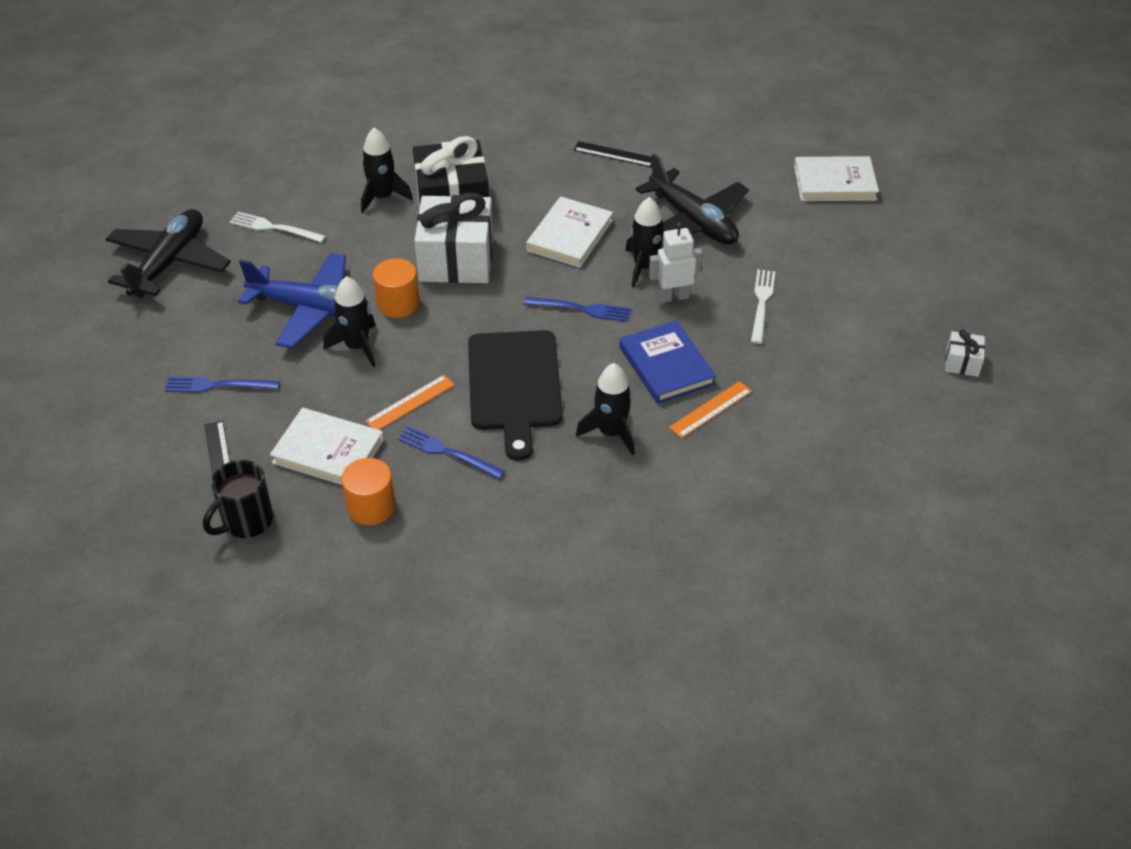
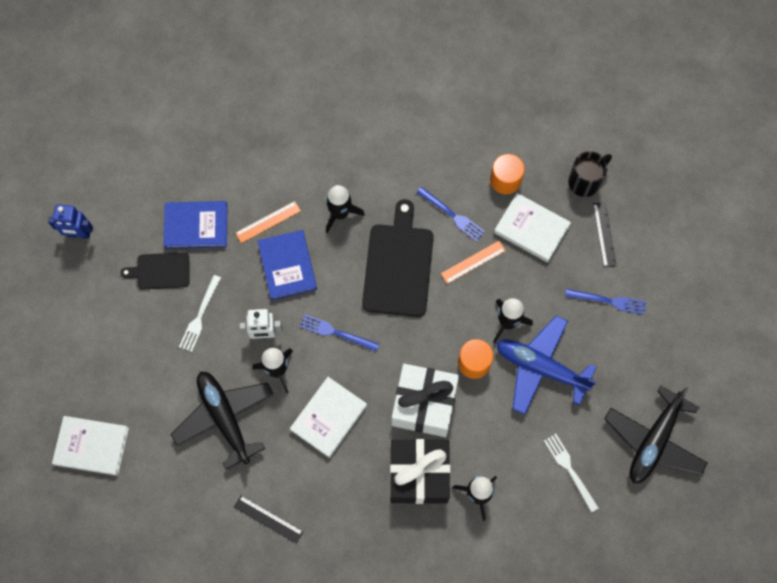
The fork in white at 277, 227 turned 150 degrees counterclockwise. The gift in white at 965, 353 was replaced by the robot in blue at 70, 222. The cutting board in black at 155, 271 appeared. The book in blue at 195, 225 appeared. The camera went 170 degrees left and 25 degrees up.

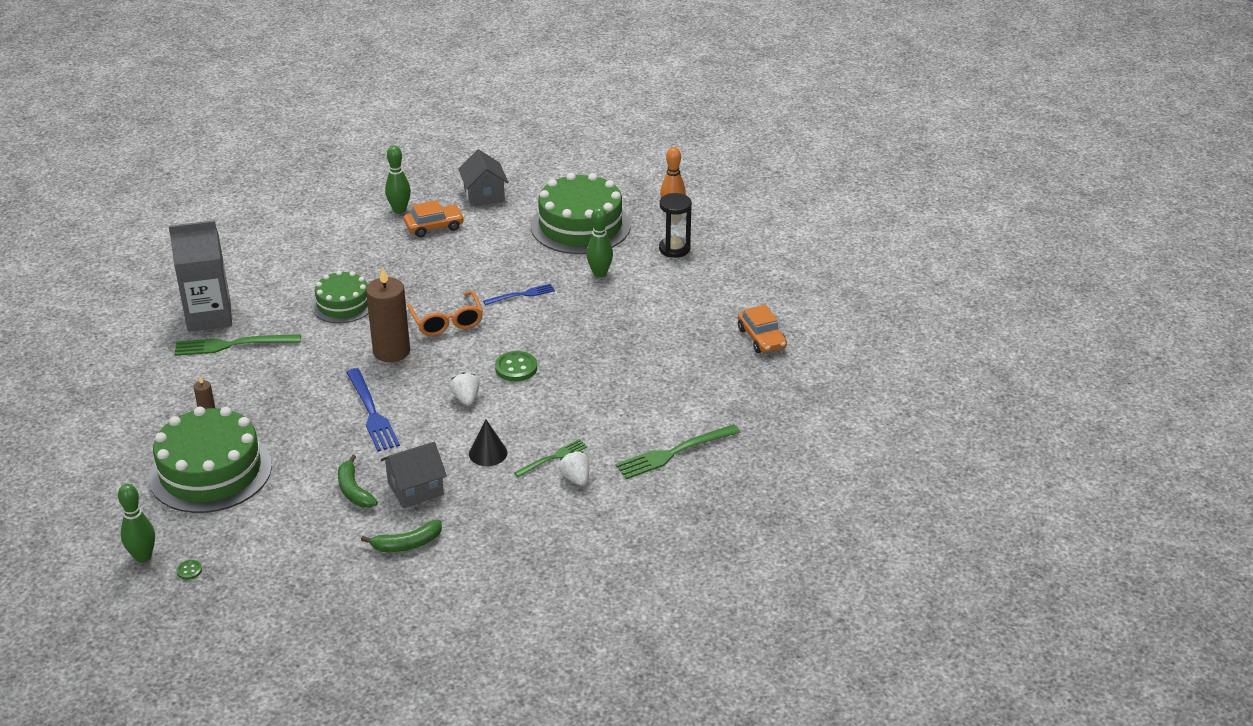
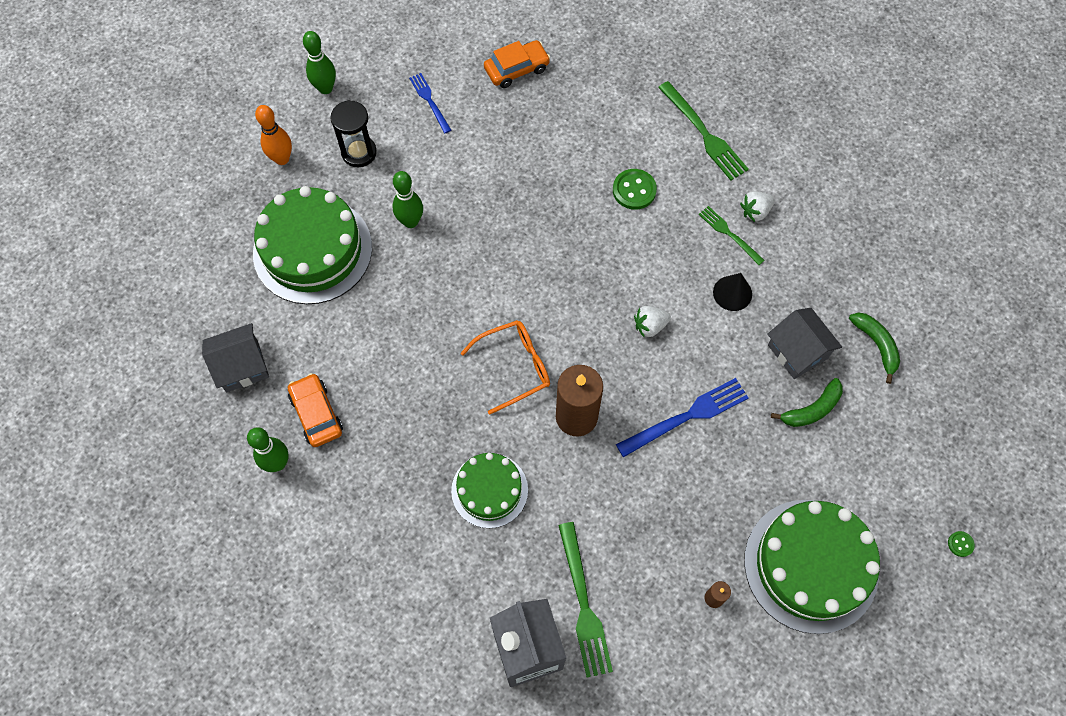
The bowling pin in green moved from 136, 523 to 319, 62. The fork in blue moved from 519, 294 to 430, 103. The button in green moved from 516, 366 to 635, 189. The camera went 95 degrees left and 30 degrees up.

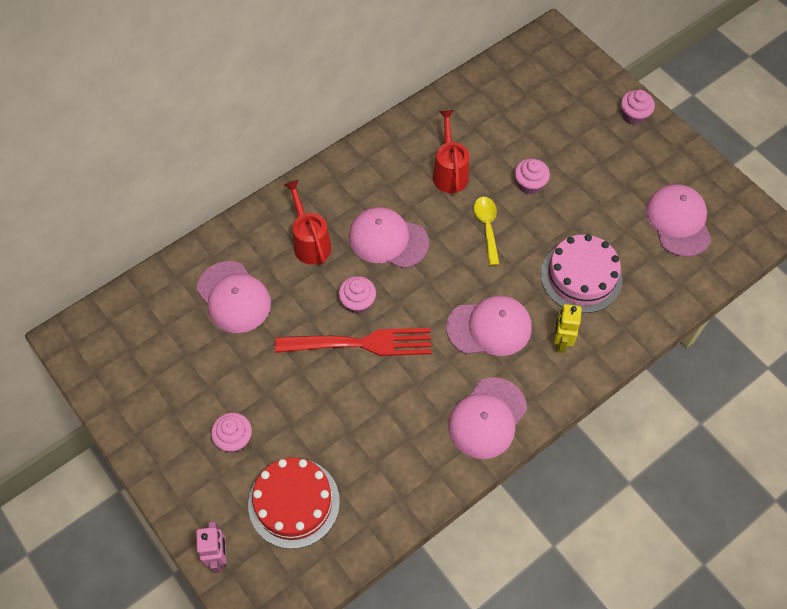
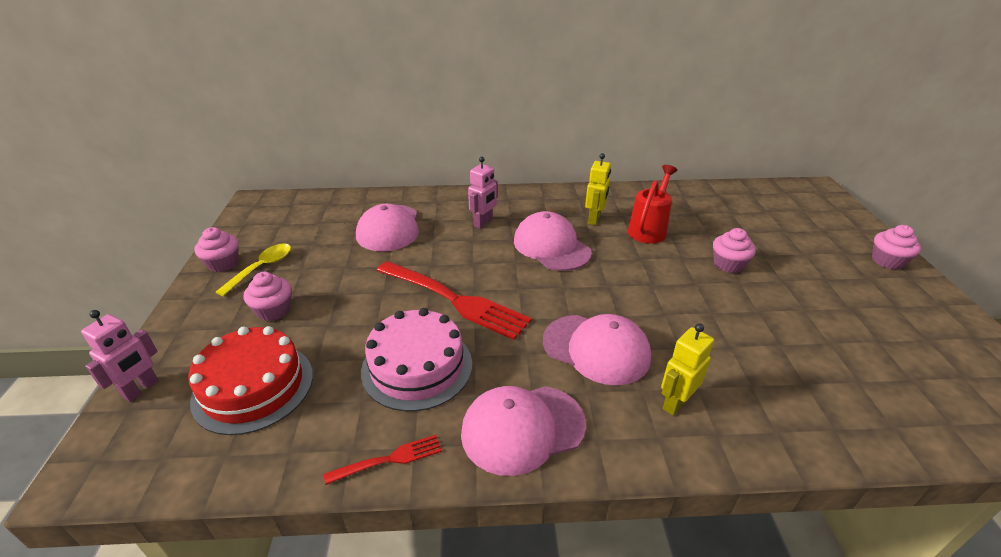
The watering can in red at 308, 222 was replaced by the robot in pink at 483, 193. The cupcake in pink moved from 357, 295 to 216, 249. The spoon in yellow moved from 486, 231 to 253, 269. The cake in pink moved from 582, 273 to 416, 359. The cap in pink at 678, 220 disappeared. The fork in red at 383, 460 appeared. The robot in yellow at 598, 189 appeared. The camera went 35 degrees right and 25 degrees down.

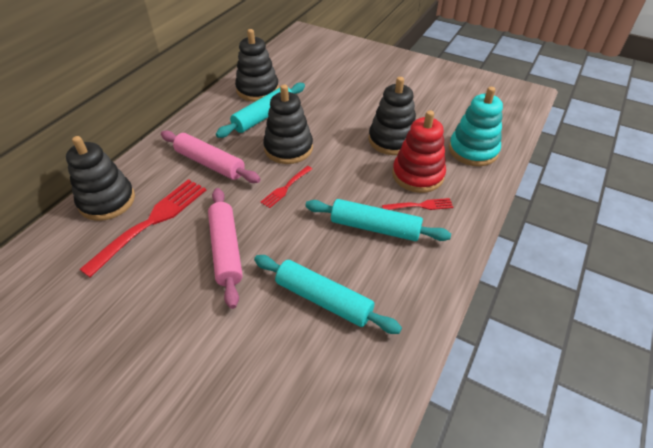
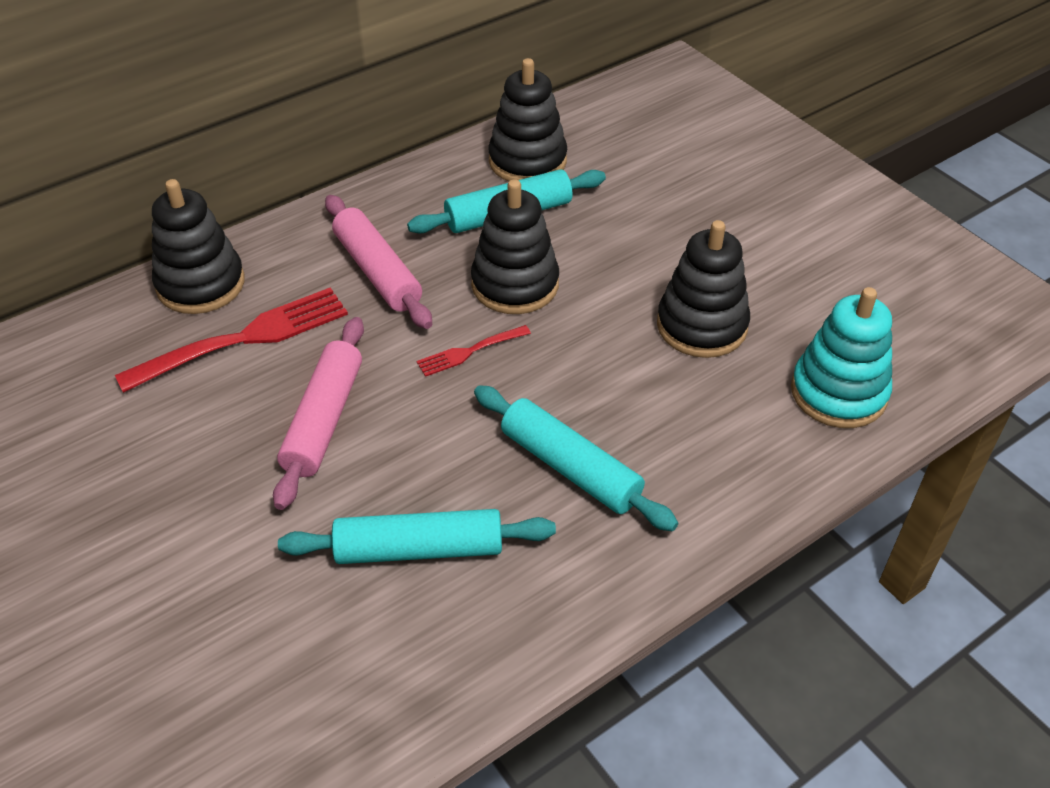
The rolling pin in turquoise at 328, 294 turned 60 degrees counterclockwise. The fork in red at 417, 204 disappeared. The stacking toy in red at 419, 151 disappeared. The camera went 25 degrees right and 0 degrees up.

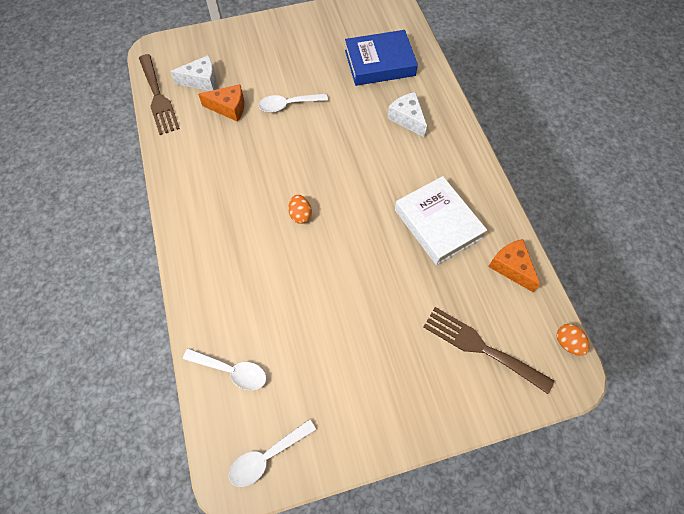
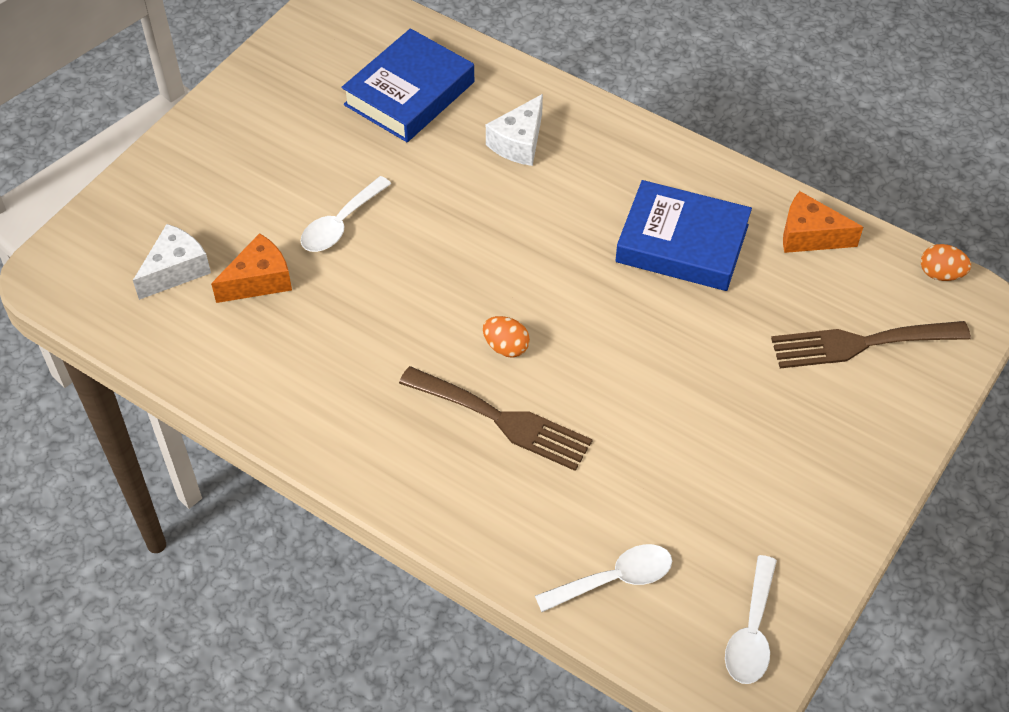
The fork in brown moved from 159, 94 to 496, 418. The cheese in white at 407, 114 turned 75 degrees counterclockwise. The book in white at 441, 220 became the book in blue at 684, 235. The camera went 40 degrees left and 10 degrees down.

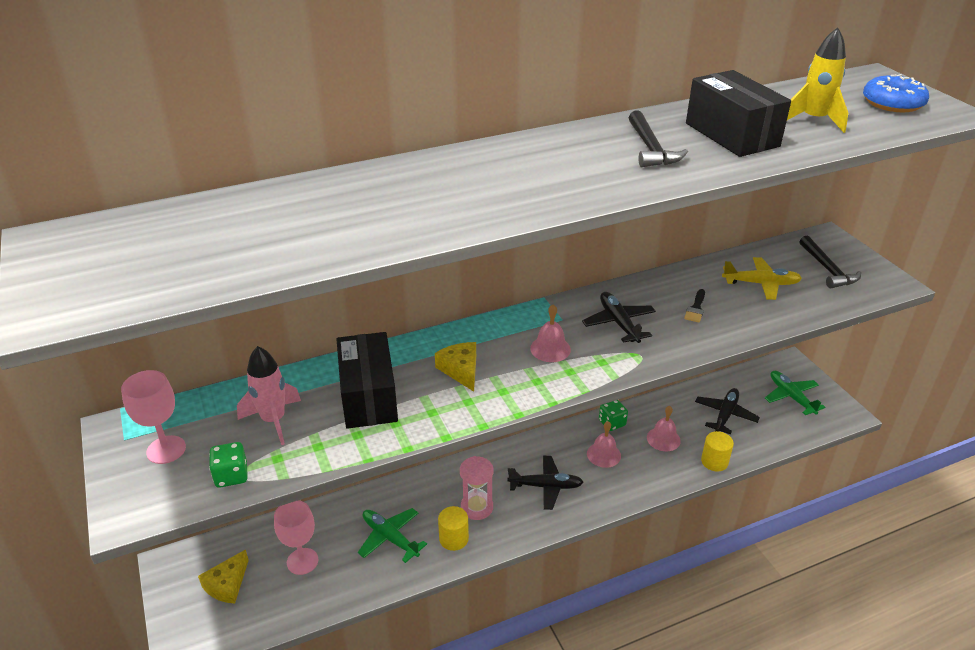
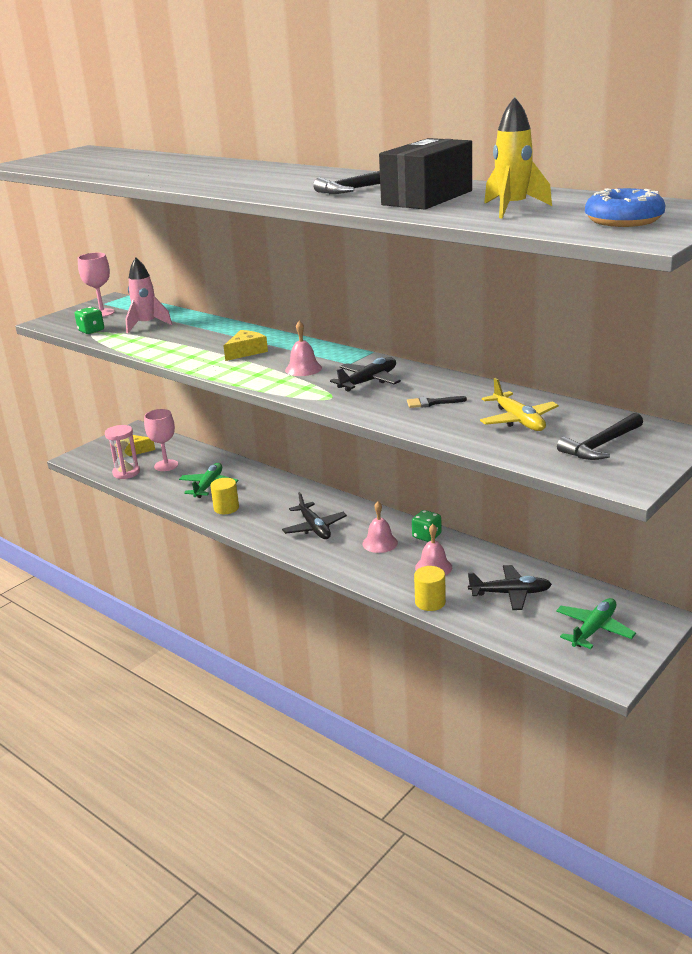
The box in black at 367, 380 disappeared. The hourglass in pink moved from 476, 488 to 122, 452. The camera went 65 degrees right and 10 degrees down.

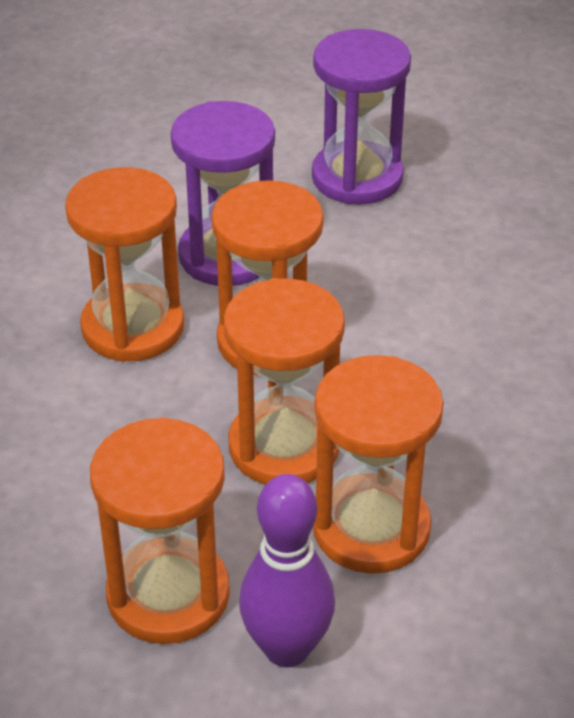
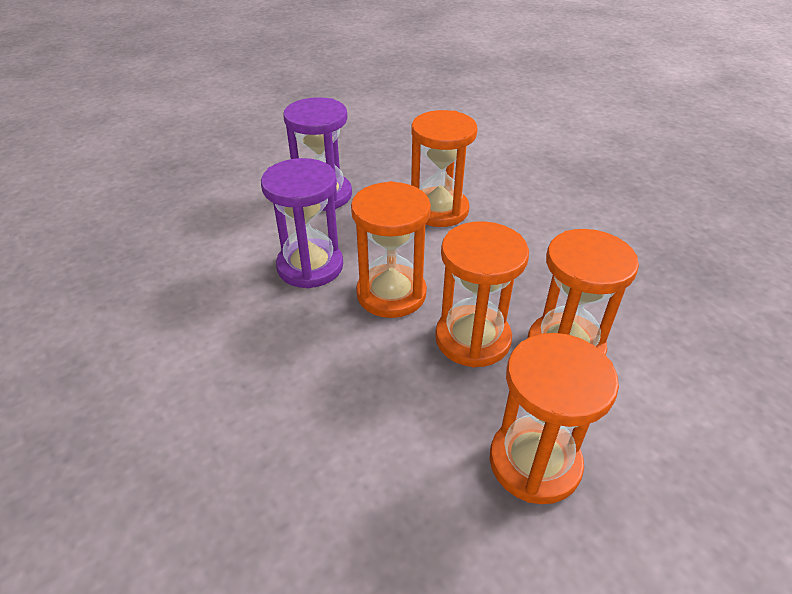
The hourglass in orange moved from 124, 264 to 444, 168. The bowling pin in purple at 287, 570 disappeared. The camera went 45 degrees left and 0 degrees up.

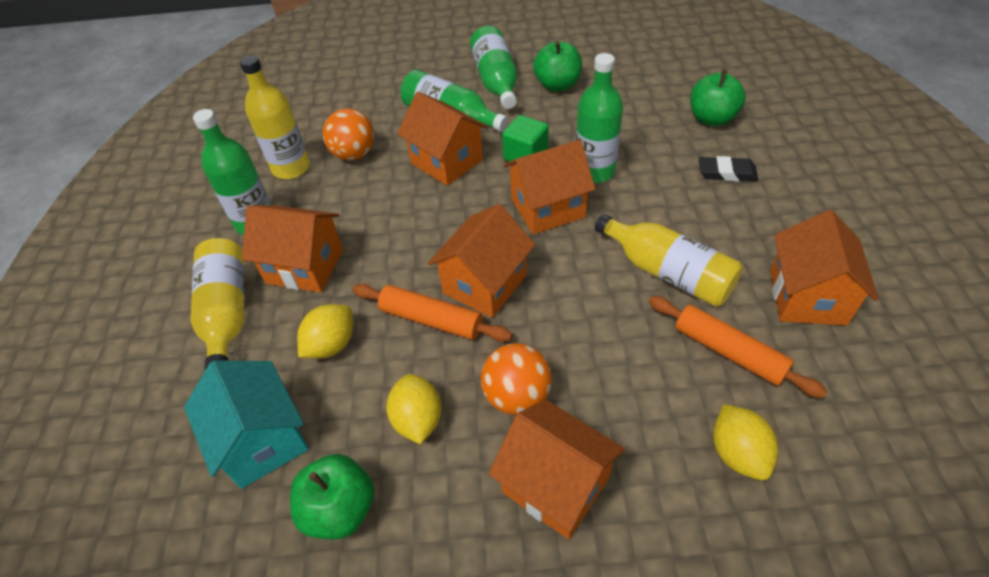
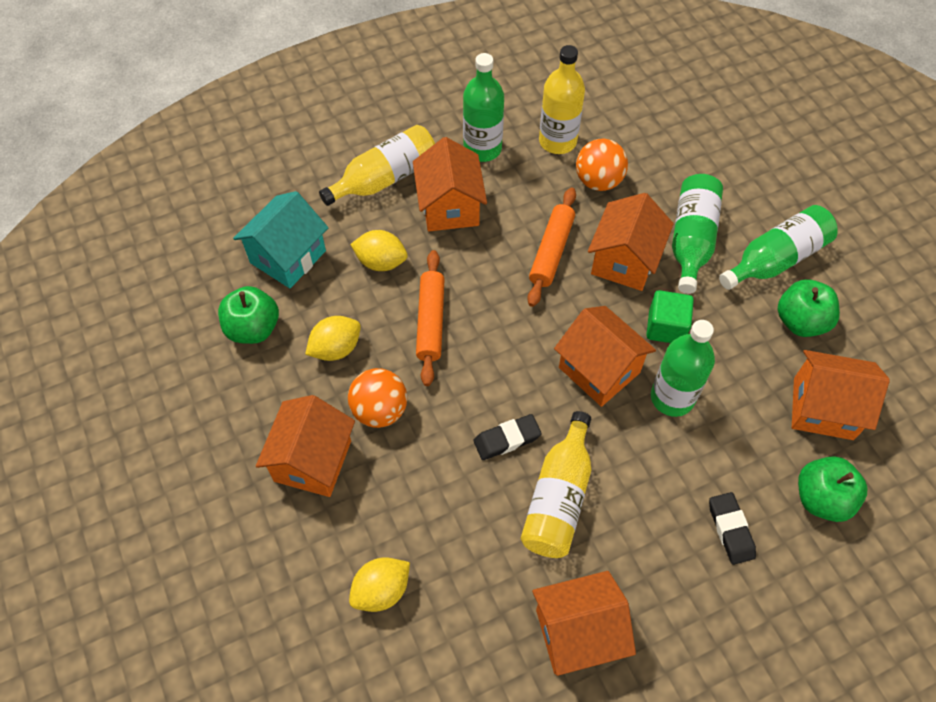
The house in orange moved from 481, 261 to 841, 395. The rolling pin in orange moved from 738, 347 to 551, 247. The eraser in black at 507, 437 appeared. The camera went 65 degrees right and 10 degrees up.

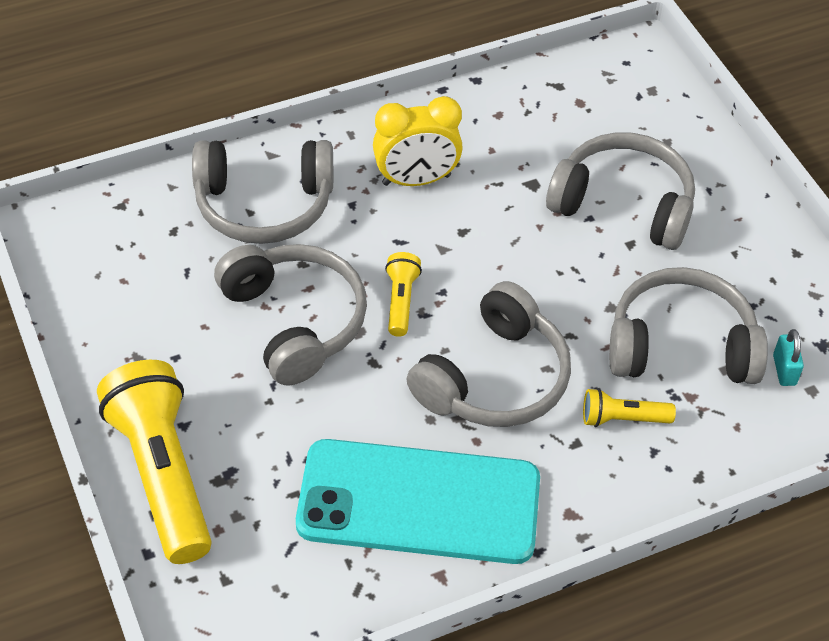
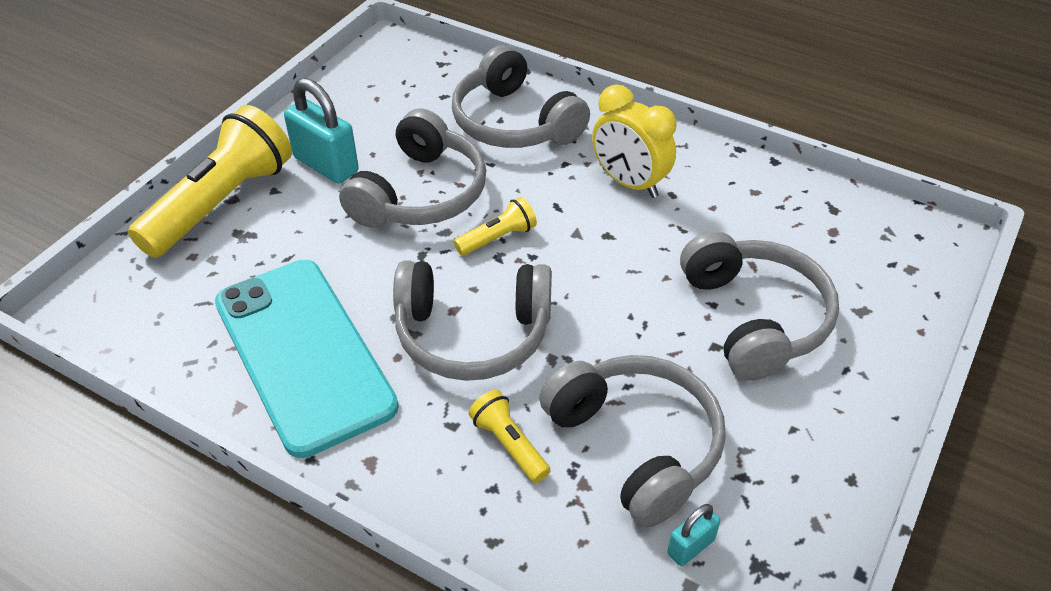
The padlock in turquoise at 321, 130 appeared. The camera went 55 degrees right and 5 degrees down.

